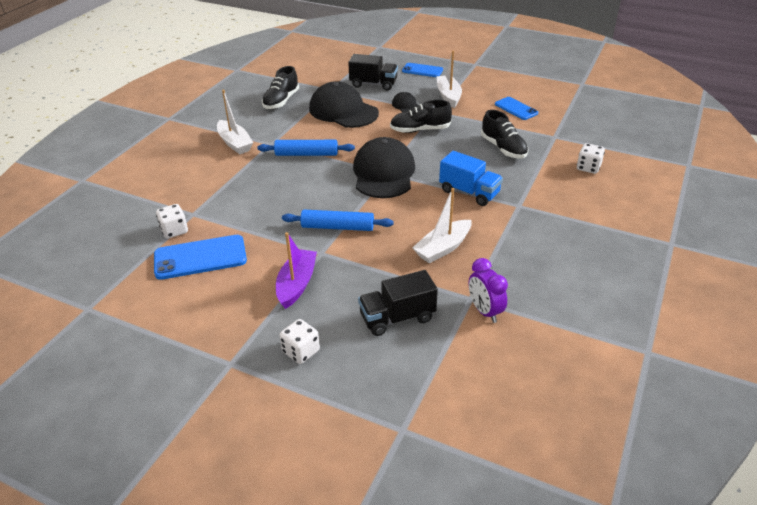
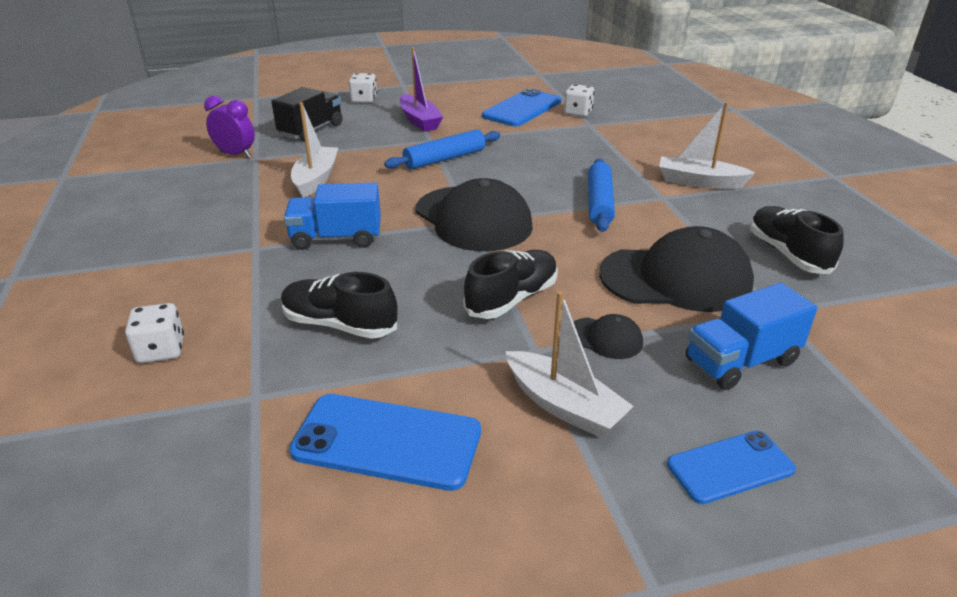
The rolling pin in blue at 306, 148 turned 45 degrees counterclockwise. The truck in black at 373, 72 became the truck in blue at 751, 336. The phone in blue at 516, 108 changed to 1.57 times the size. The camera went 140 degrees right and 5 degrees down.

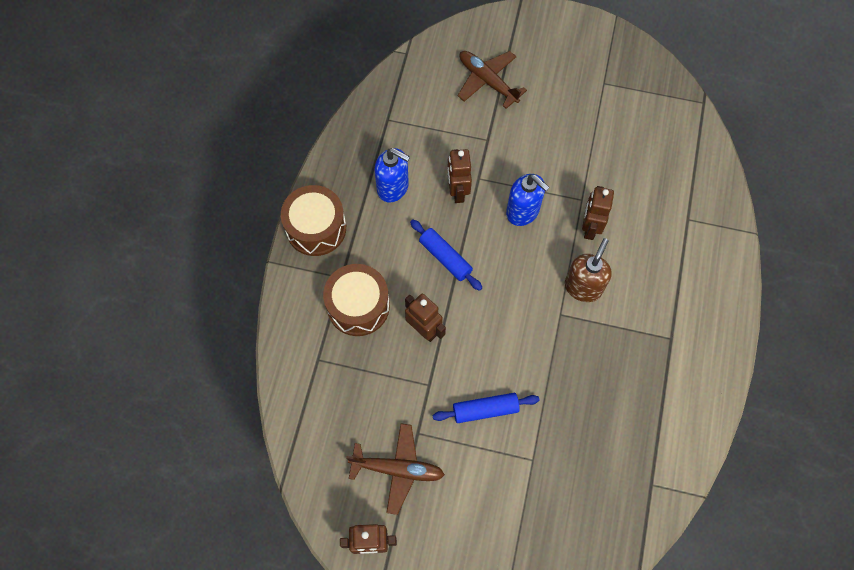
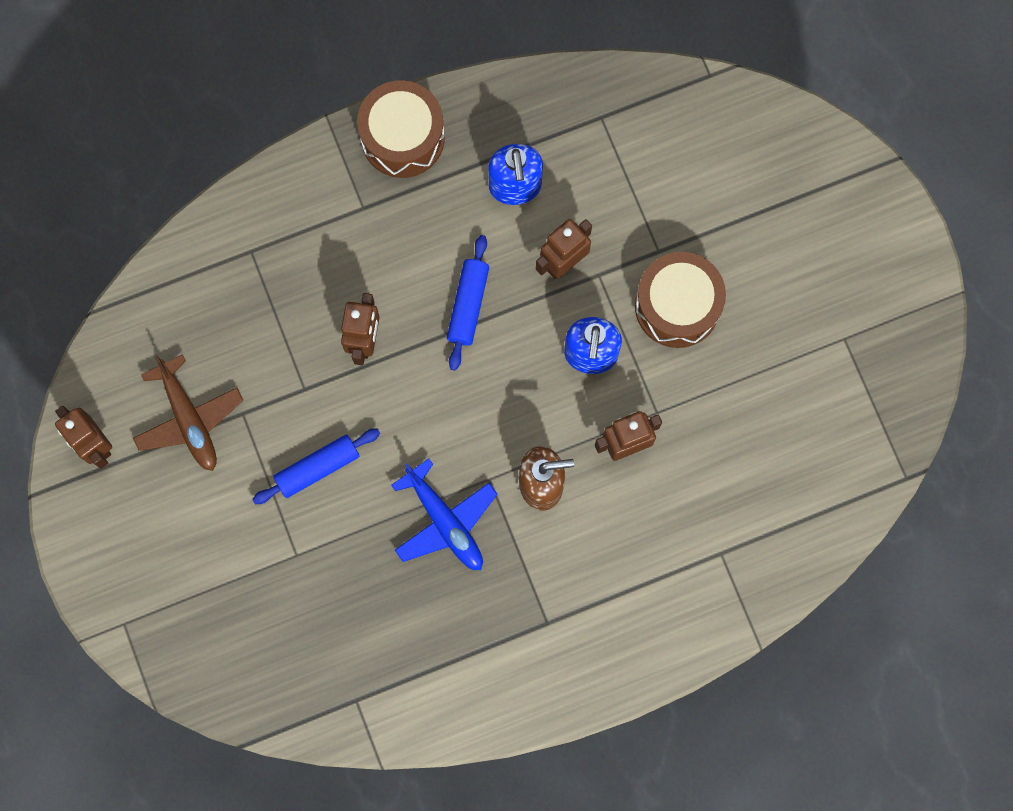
The drum in brown moved from 356, 300 to 680, 300. The rolling pin in blue at 486, 408 turned 75 degrees counterclockwise. The plane in brown at 492, 80 disappeared. The plane in blue at 444, 514 appeared. The camera went 55 degrees right and 10 degrees up.

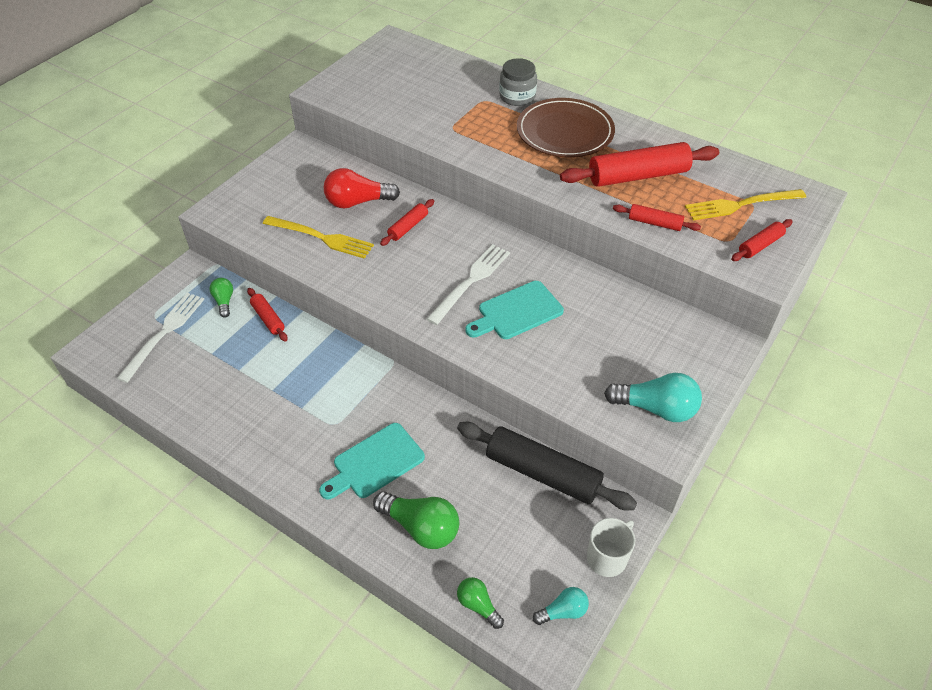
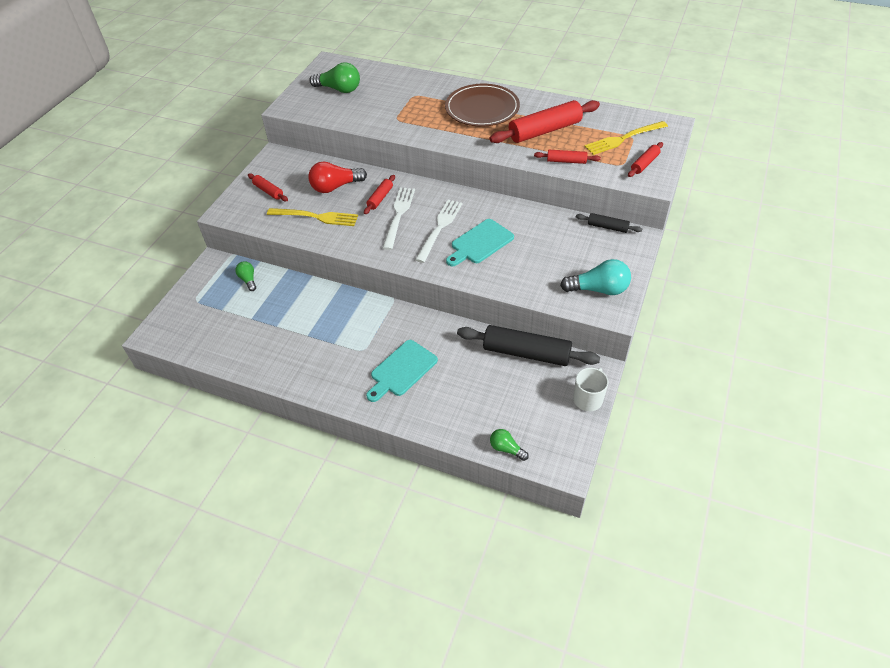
The fork in white moved from 160, 338 to 399, 218. The rolling pin in red moved from 267, 315 to 268, 187. The light bulb in green moved from 416, 520 to 334, 78. The jar in grey at 518, 82 disappeared. The light bulb in turquoise at 561, 606 disappeared. The rolling pin in black at 609, 223 appeared. The camera went 10 degrees left and 0 degrees up.

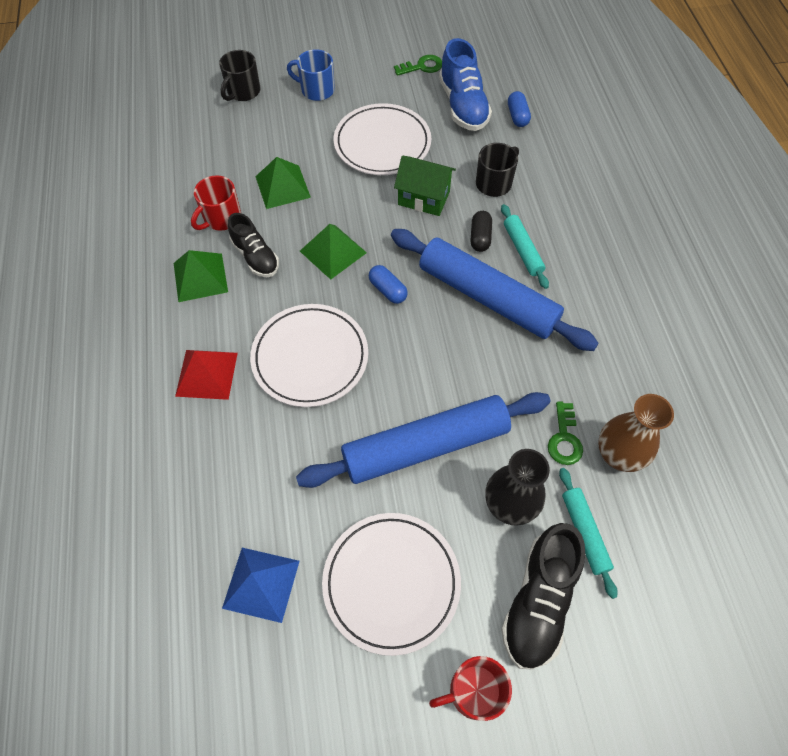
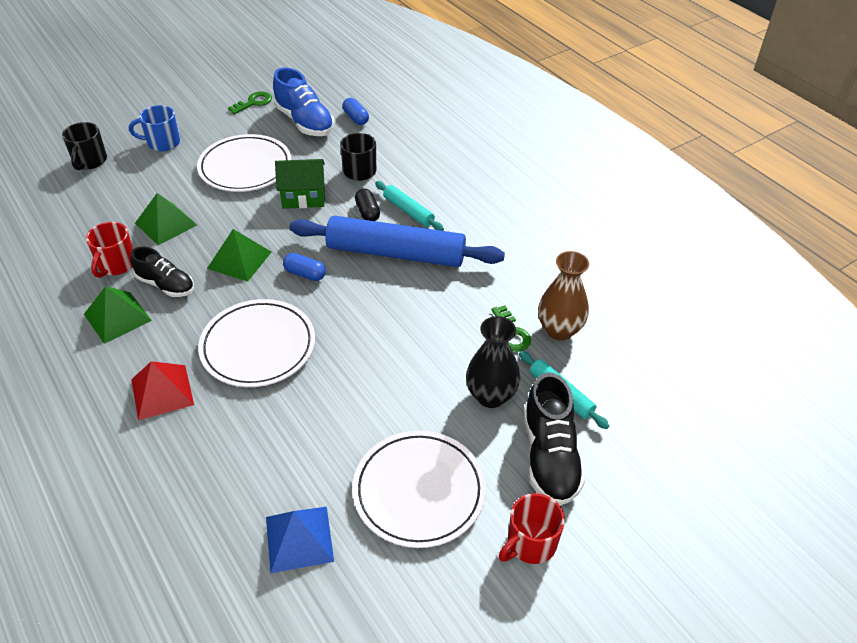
The rolling pin in blue at 423, 440 disappeared. The camera went 25 degrees left and 15 degrees down.

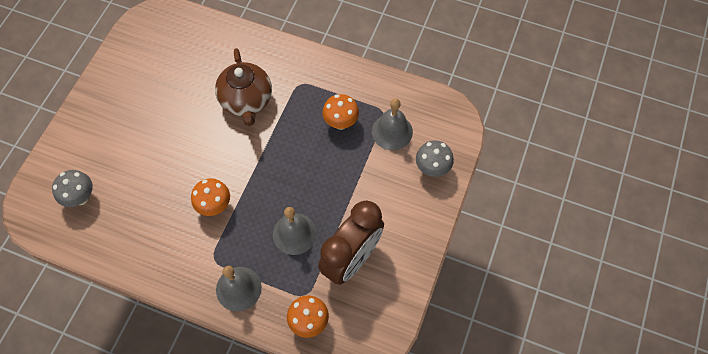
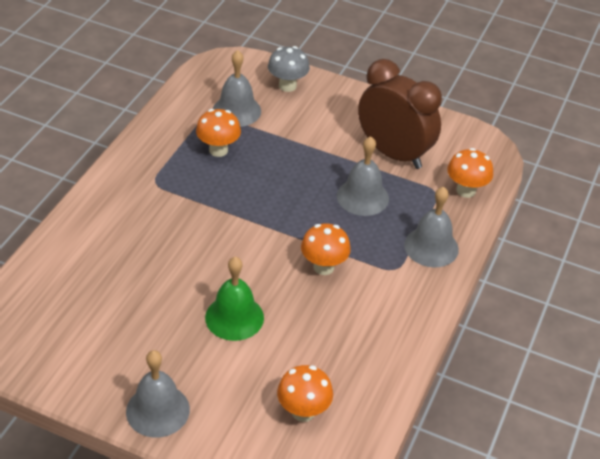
The mushroom in grey at 72, 188 became the mushroom in orange at 305, 393. The teapot in brown at 243, 87 disappeared. The bell in grey at 158, 394 appeared. The bell in green at 234, 299 appeared. The camera went 90 degrees left and 20 degrees down.

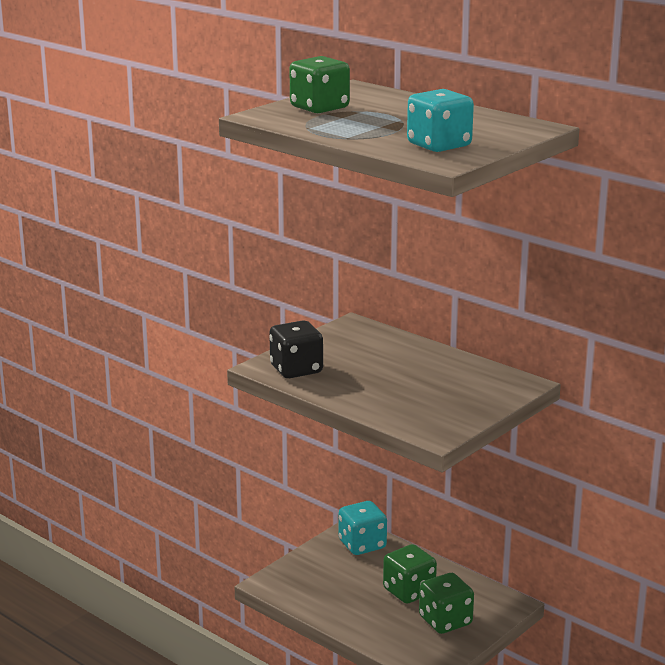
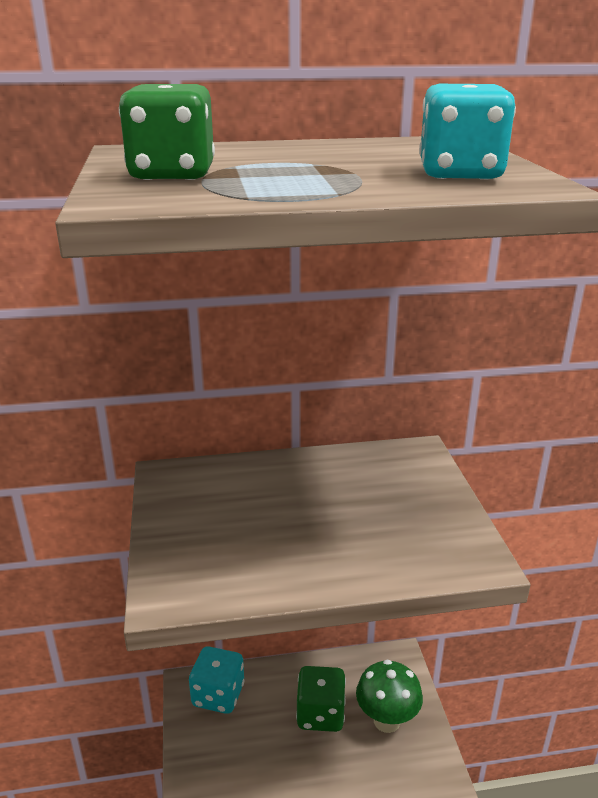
The dice in black at 296, 349 disappeared. The dice in green at 446, 603 was replaced by the mushroom in green at 389, 696. The camera went 50 degrees left and 5 degrees up.

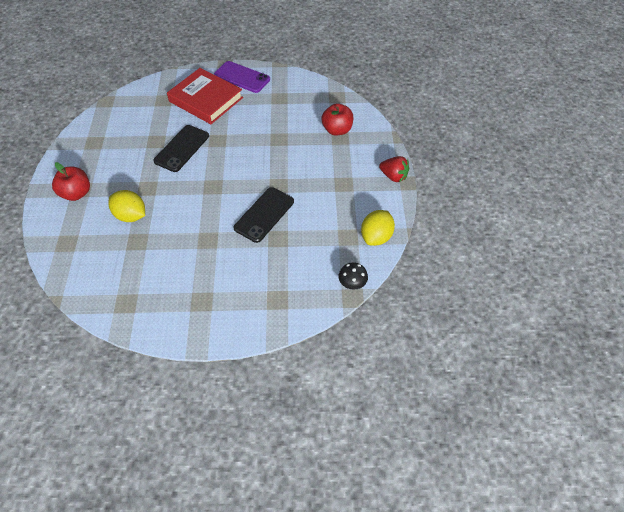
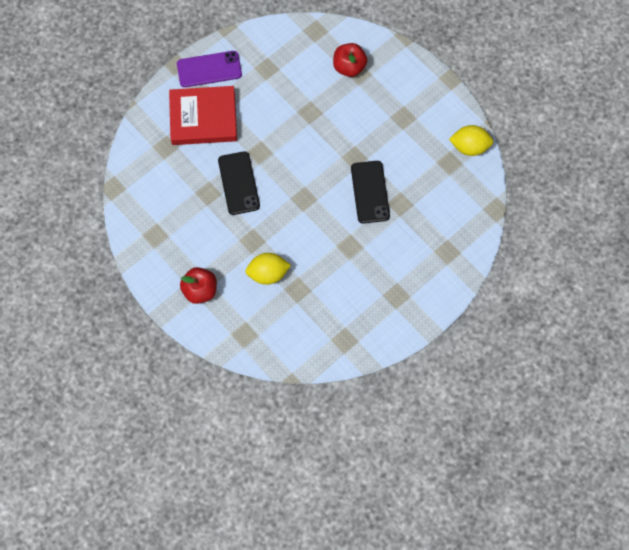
The mushroom in black at 353, 276 disappeared. The lemon in yellow at 378, 228 turned 75 degrees counterclockwise. The strawberry in red at 394, 169 disappeared. The camera went 40 degrees left and 15 degrees up.

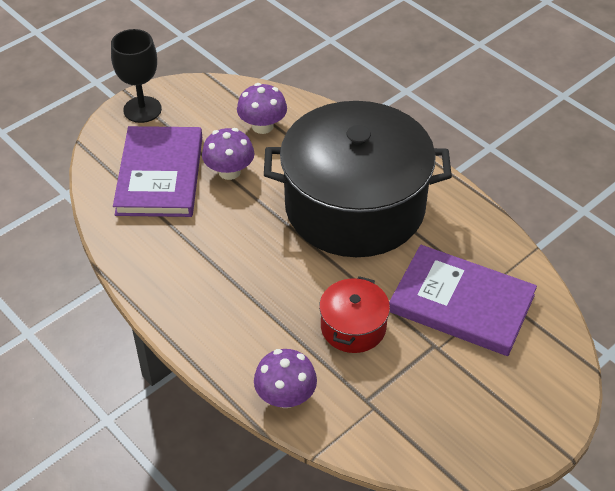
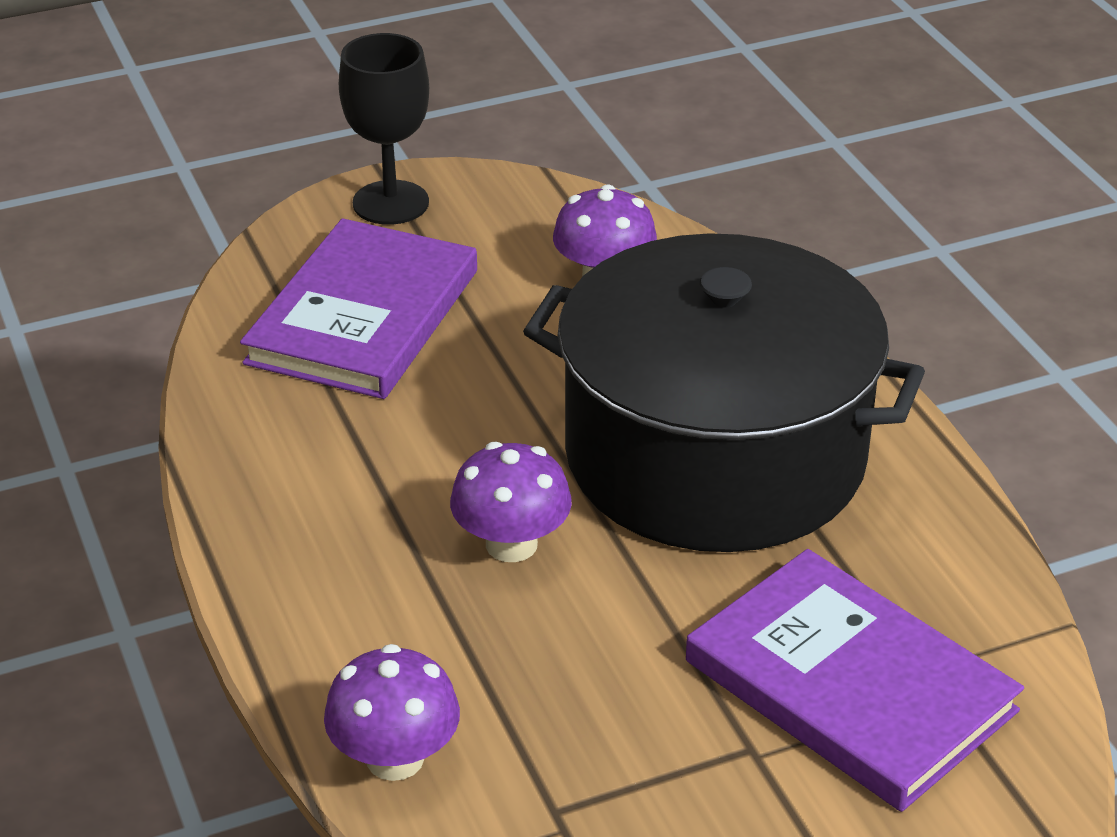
The mushroom in purple moved from 228, 154 to 511, 502. The pot in red at 354, 314 disappeared. The camera went 20 degrees right and 10 degrees down.

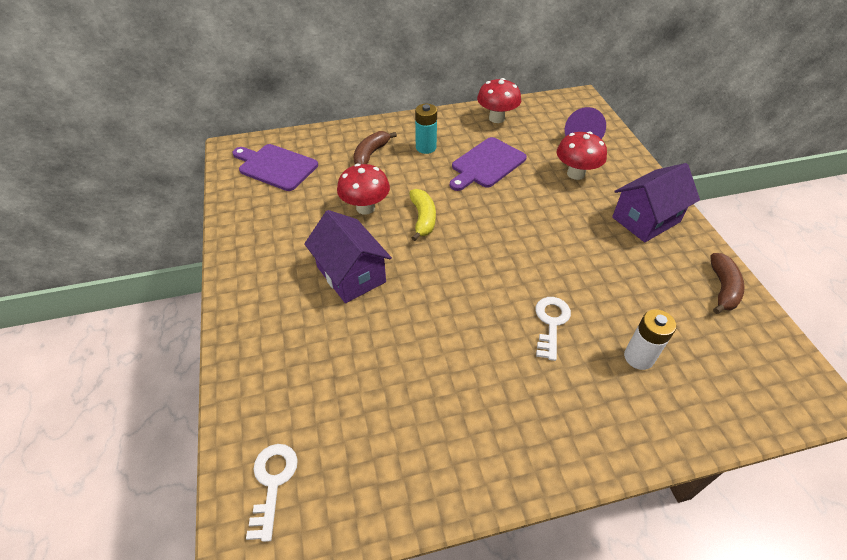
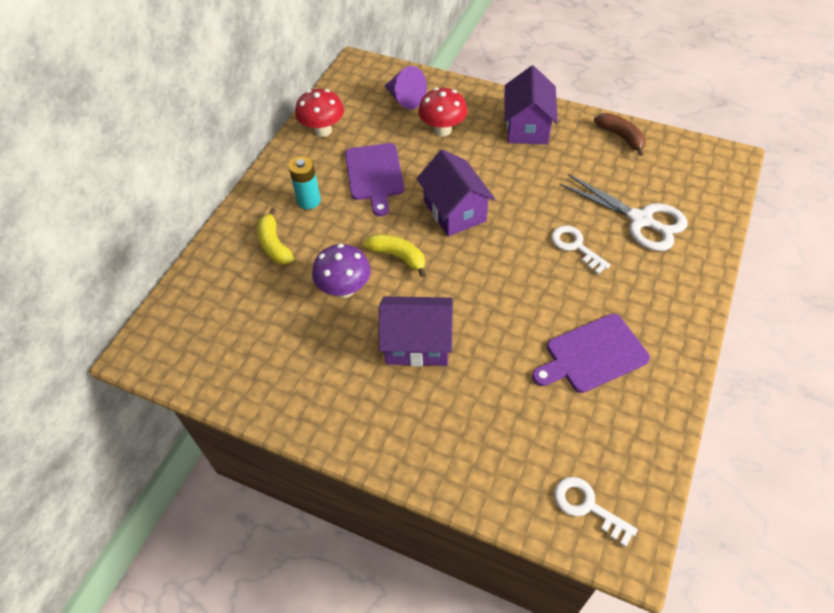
The cutting board in purple moved from 275, 167 to 591, 353. The mushroom in red at 363, 189 became the mushroom in purple at 341, 271. The banana in brown at 375, 147 became the banana in yellow at 275, 236. The battery in white at 650, 339 was replaced by the scissors in white at 623, 212. The house in purple at 456, 193 appeared. The camera went 50 degrees left and 5 degrees up.

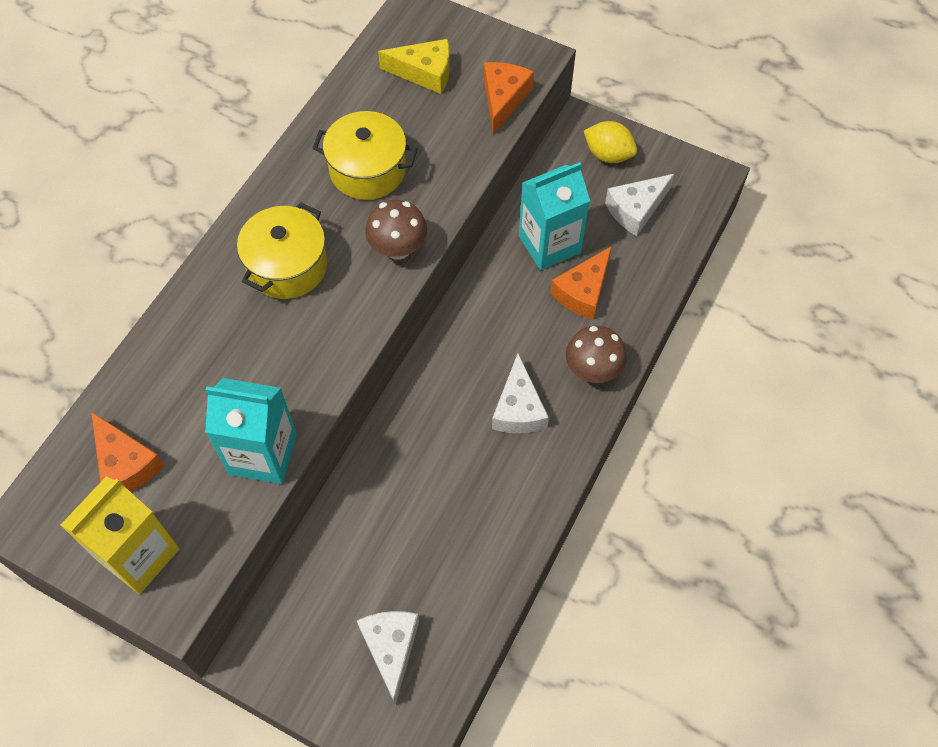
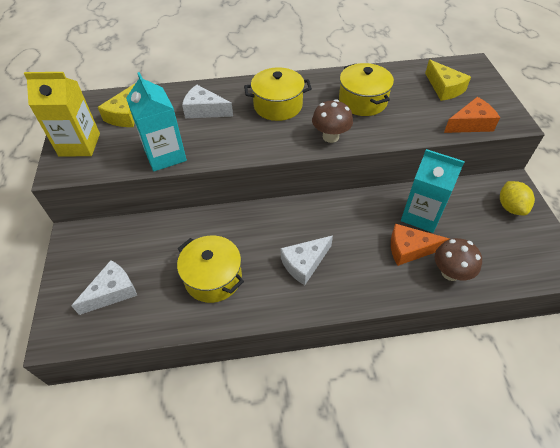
The cheese in orange at 128, 452 became the cheese in yellow at 117, 105. The mushroom in brown moved from 596, 354 to 458, 259. The cheese in white moved from 639, 205 to 207, 101. The pot in yellow at 210, 269 appeared. The camera went 55 degrees right and 10 degrees down.

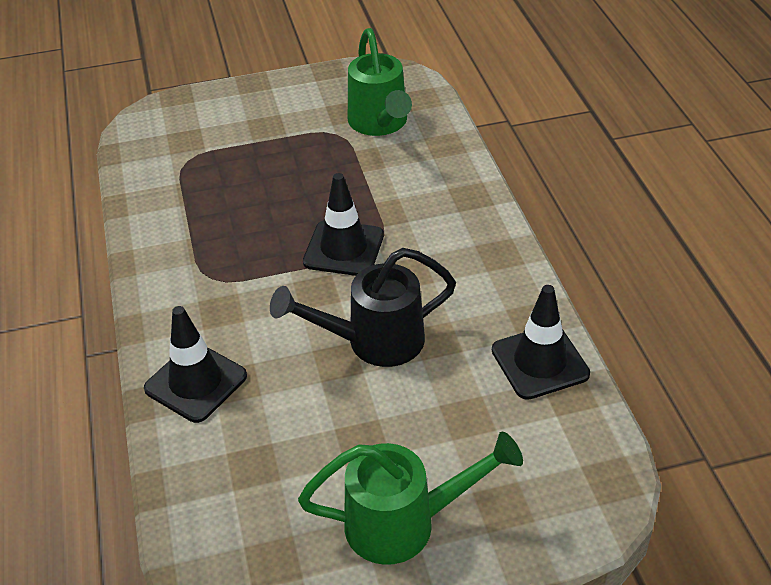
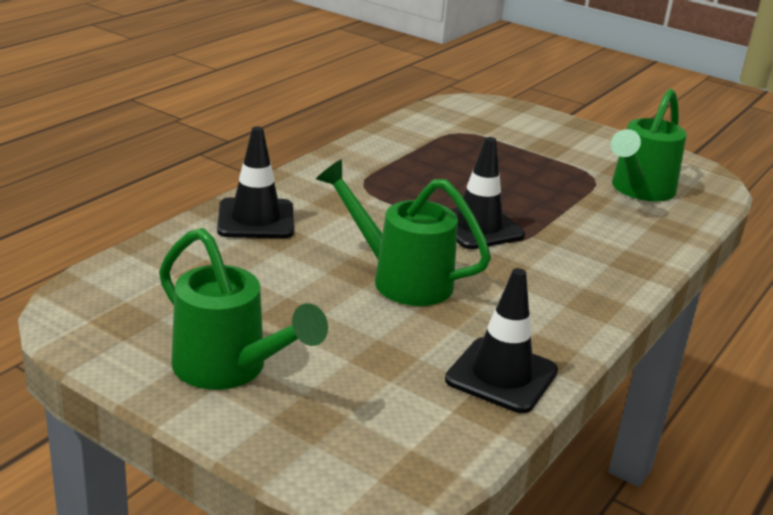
The watering can in black at 363, 307 became the watering can in green at 403, 232. The camera went 45 degrees right and 15 degrees down.

